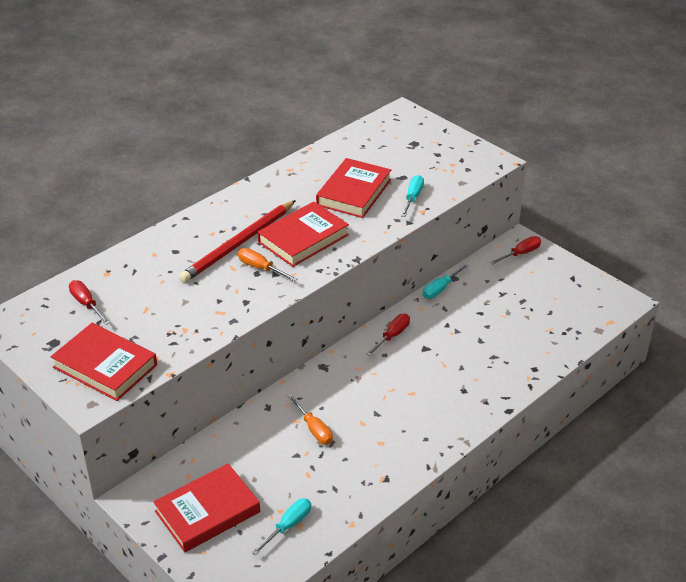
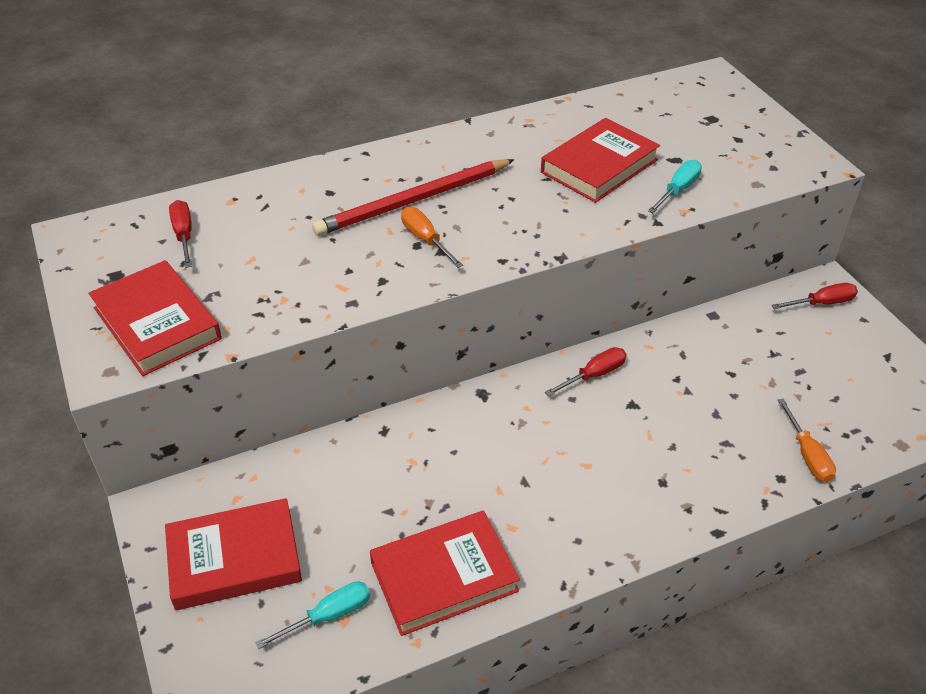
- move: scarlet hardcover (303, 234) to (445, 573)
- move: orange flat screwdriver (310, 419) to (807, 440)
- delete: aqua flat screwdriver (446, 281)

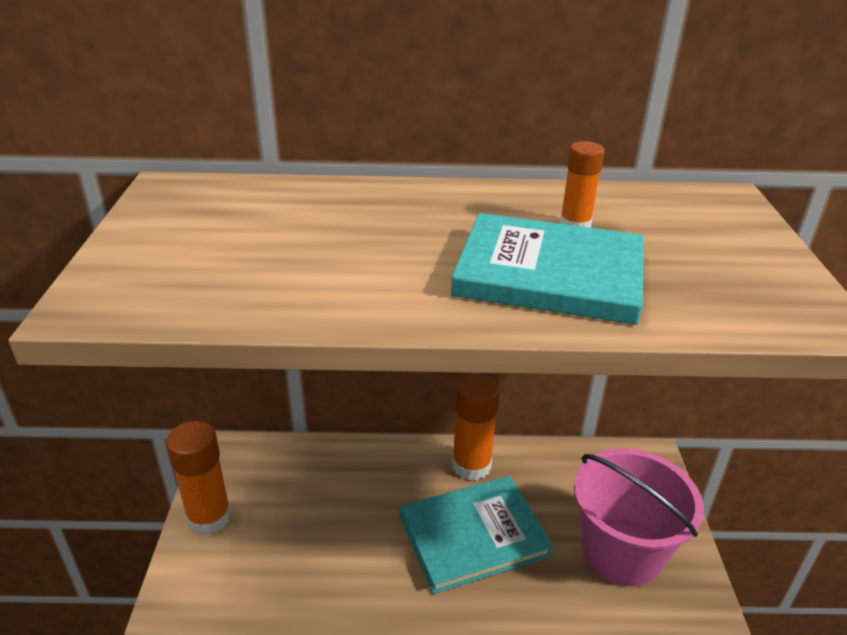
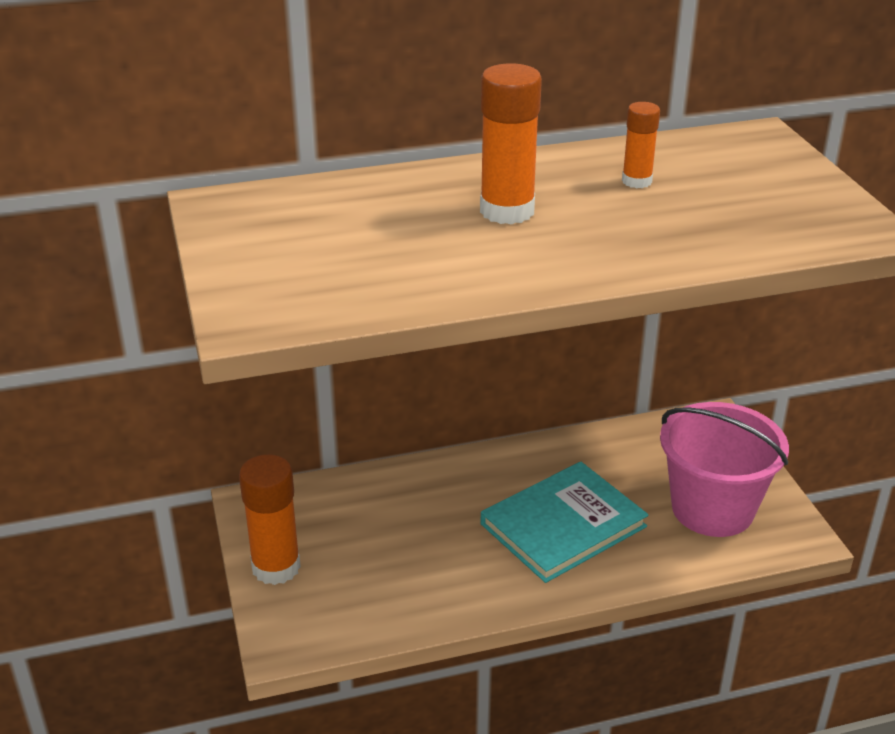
- move: orange glue (476, 427) to (511, 143)
- delete: aqua hardcover (547, 269)

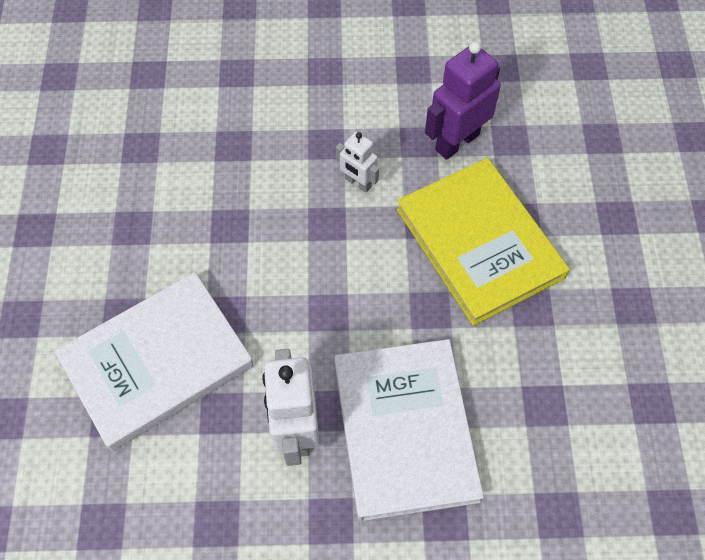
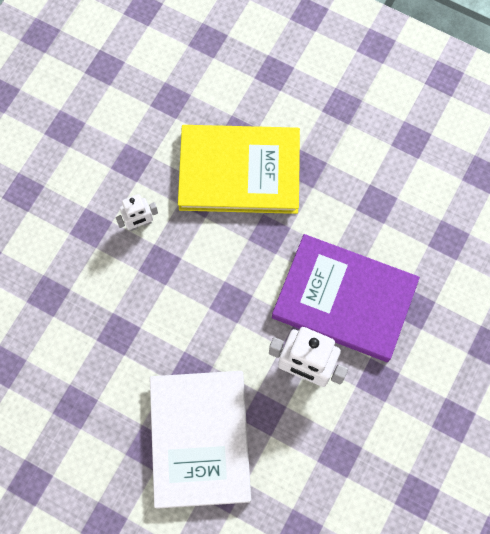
- recolor: white hardcover (409, 430) to royal purple hardcover (346, 298)
- delete: royal purple robot figure (463, 100)

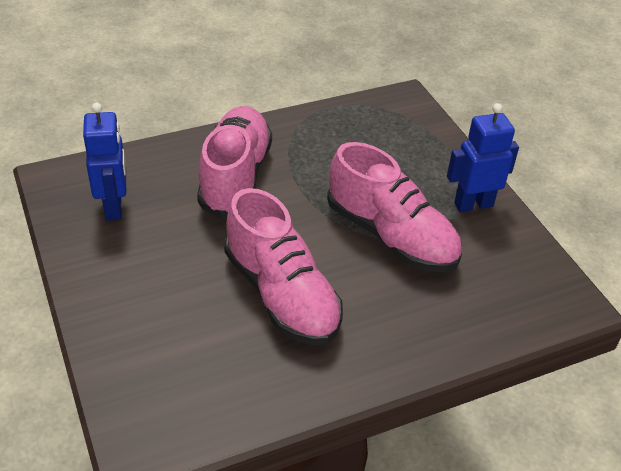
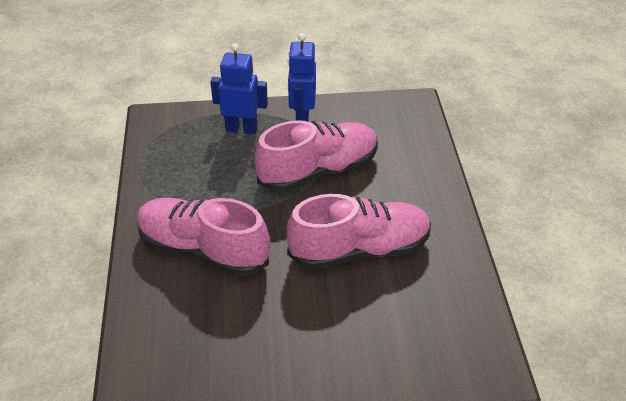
- move: blue robot figure (104, 162) to (239, 89)

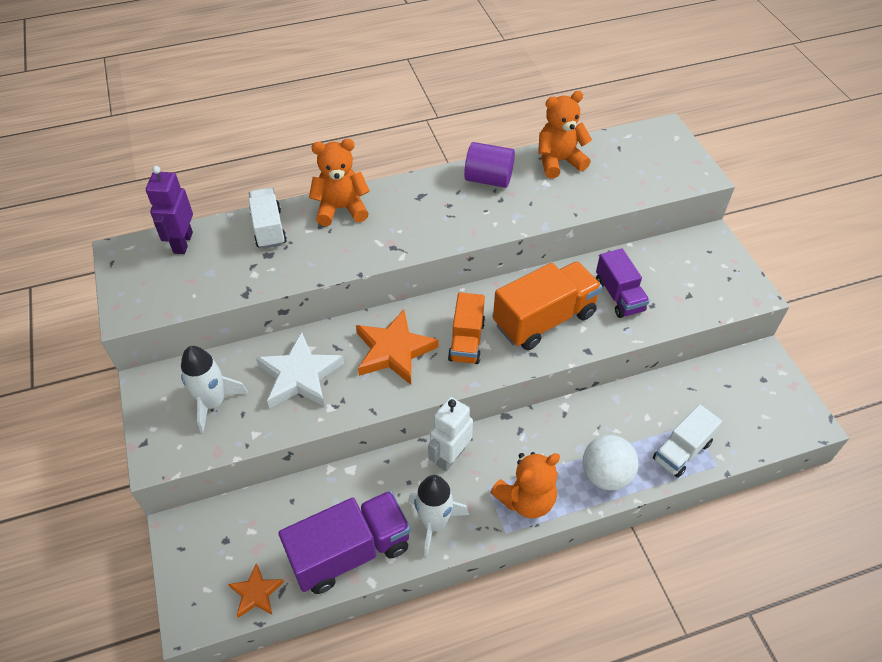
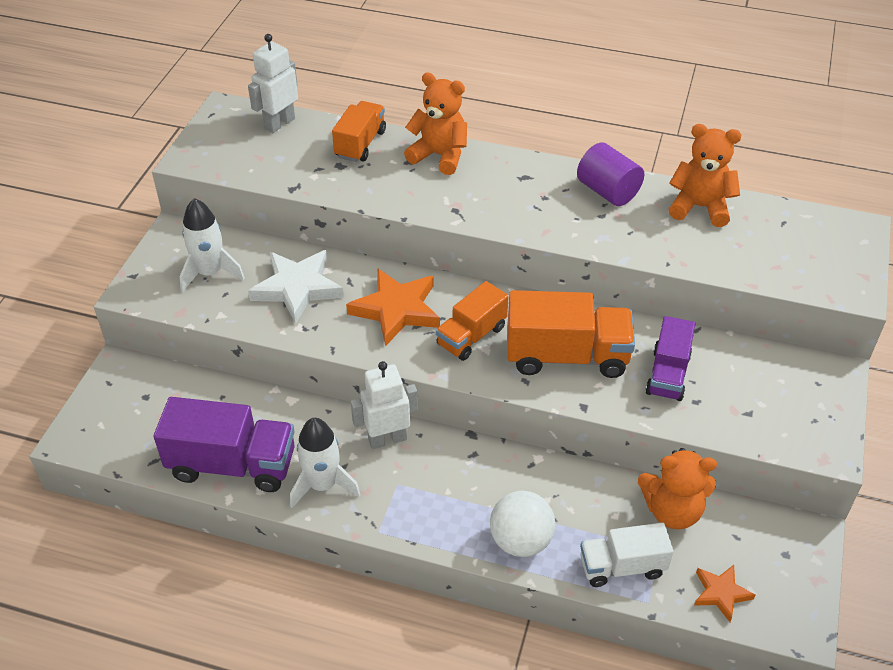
- recolor: royal purple robot figure (169, 210) to white robot figure (273, 83)
- recolor: white toy truck (268, 218) to orange toy truck (359, 131)
- move: orange teddy bear (525, 485) to (677, 488)
- move: orange five-pointed star (256, 590) to (724, 593)

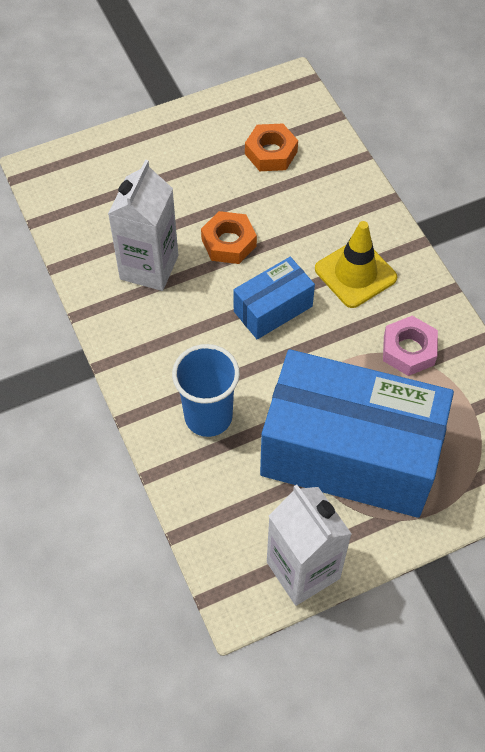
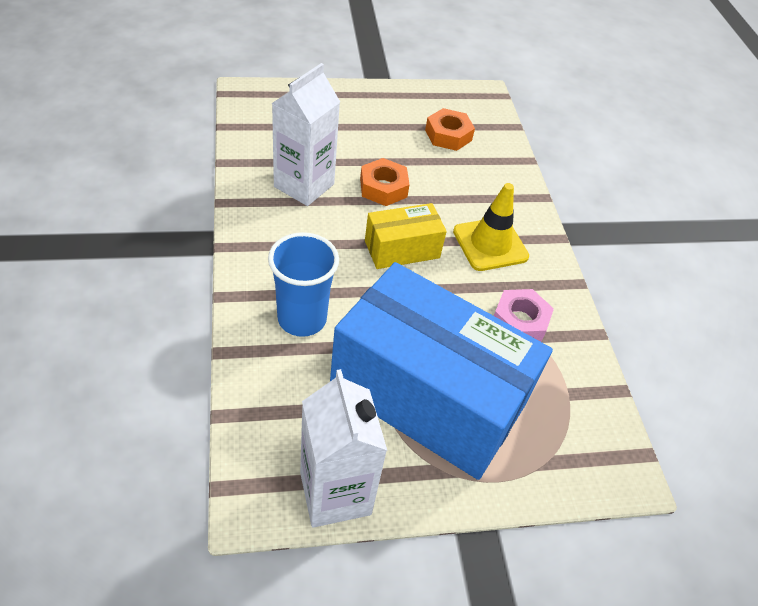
- recolor: blue box (274, 298) to bright yellow box (406, 236)

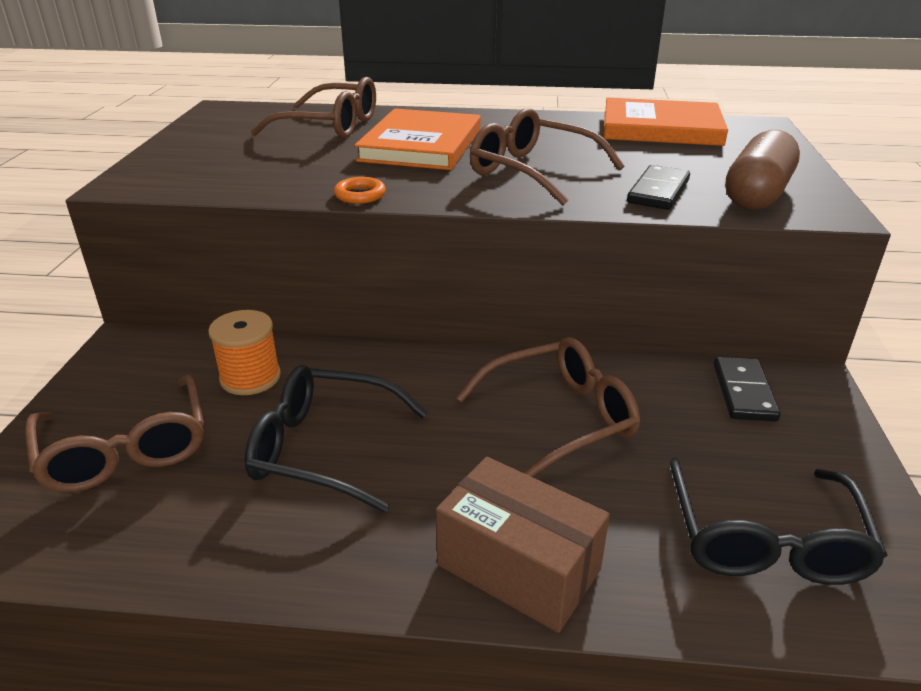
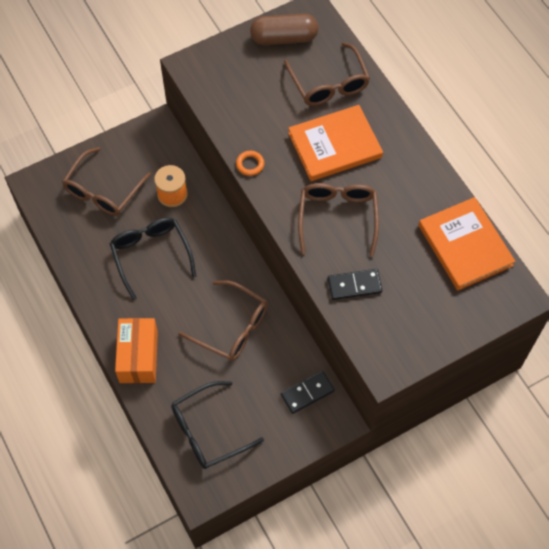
- recolor: dark brown box (523, 545) to orange box (136, 350)
- move: dark brown pill shape (762, 170) to (284, 29)

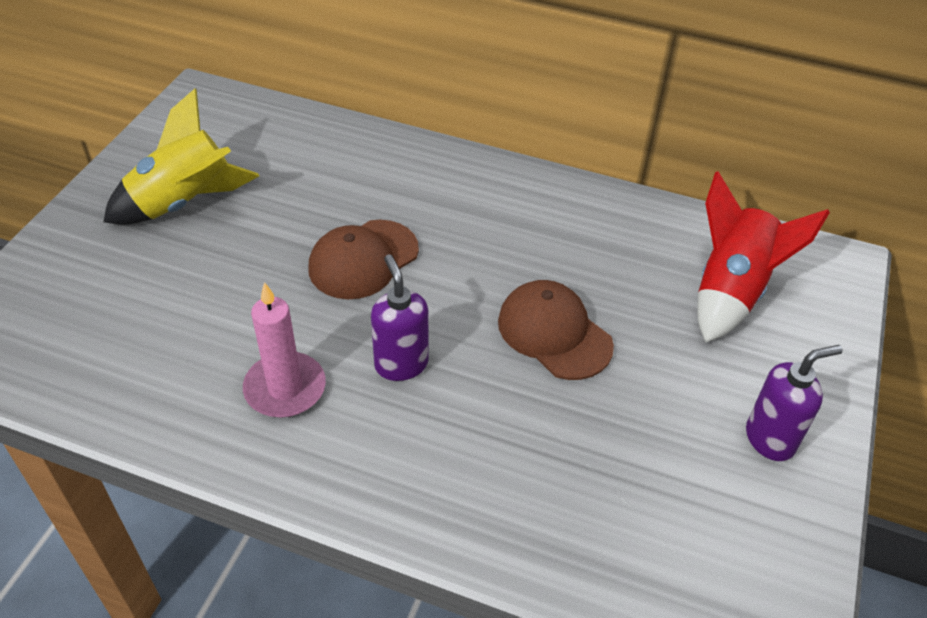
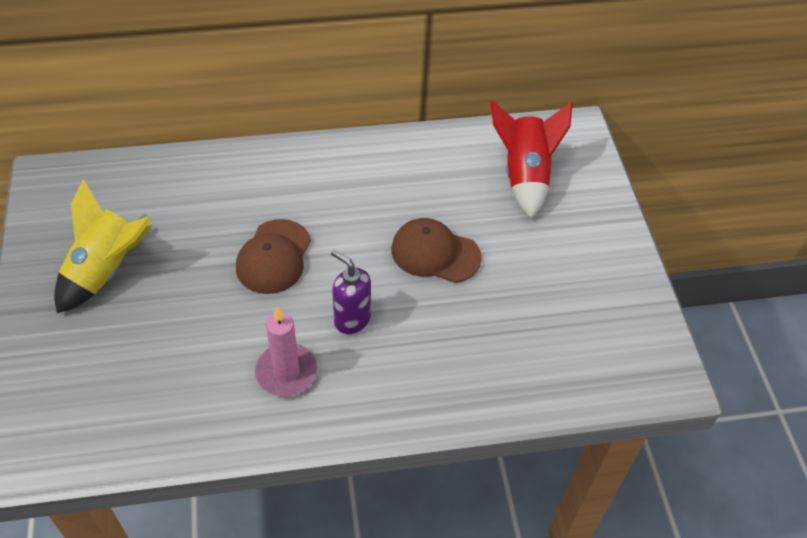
- delete: royal purple soap pump (794, 403)

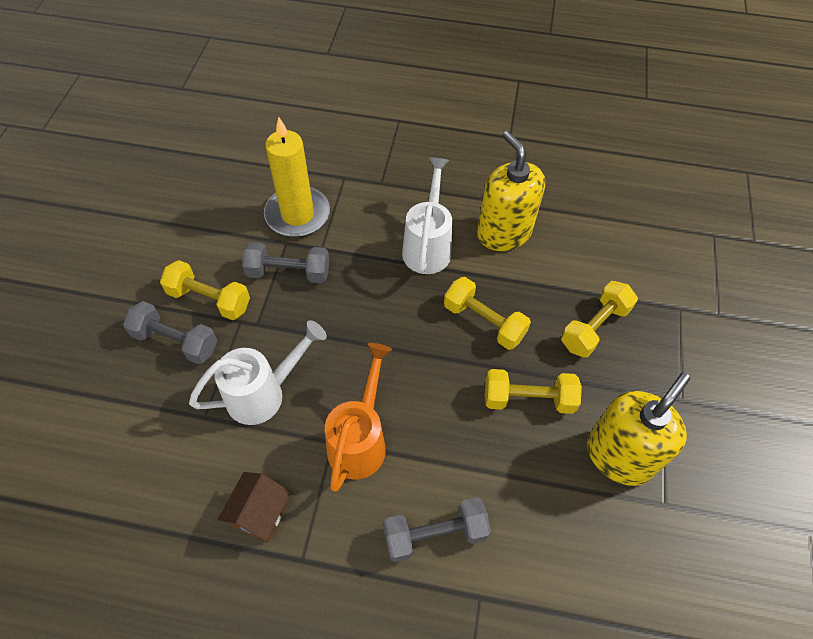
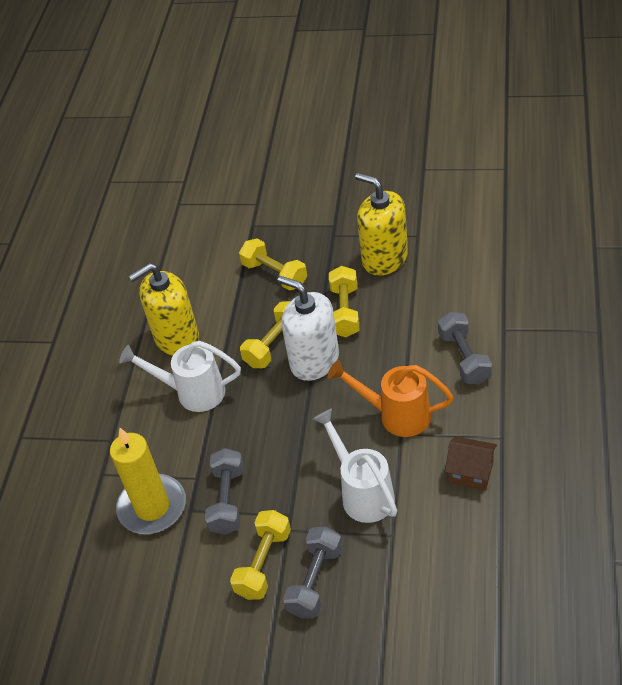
- insert: white soap pump (308, 328)

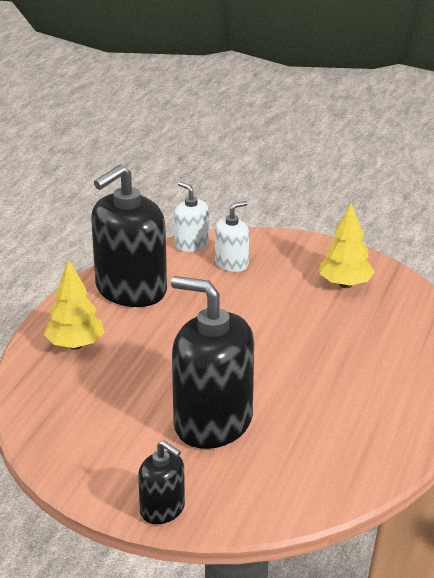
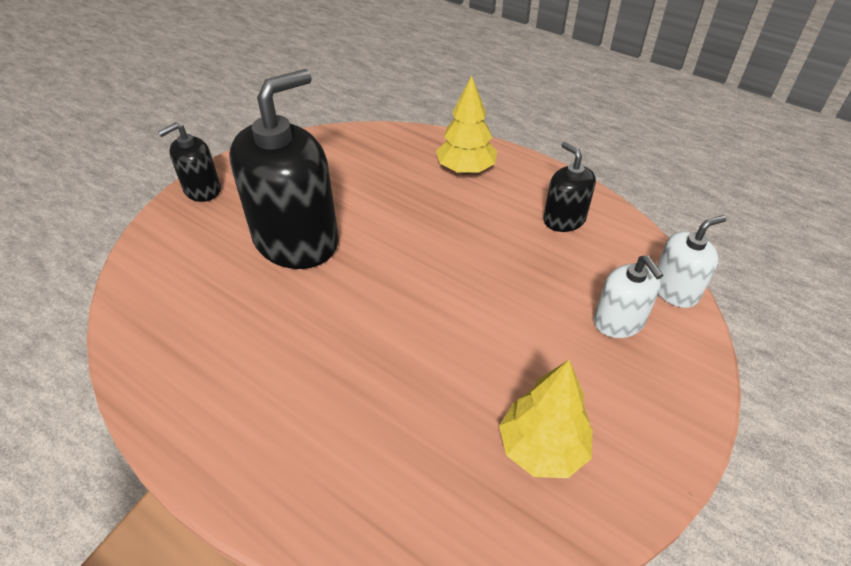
- resize: jet-black soap pump (129, 236) = (569, 187) x0.50

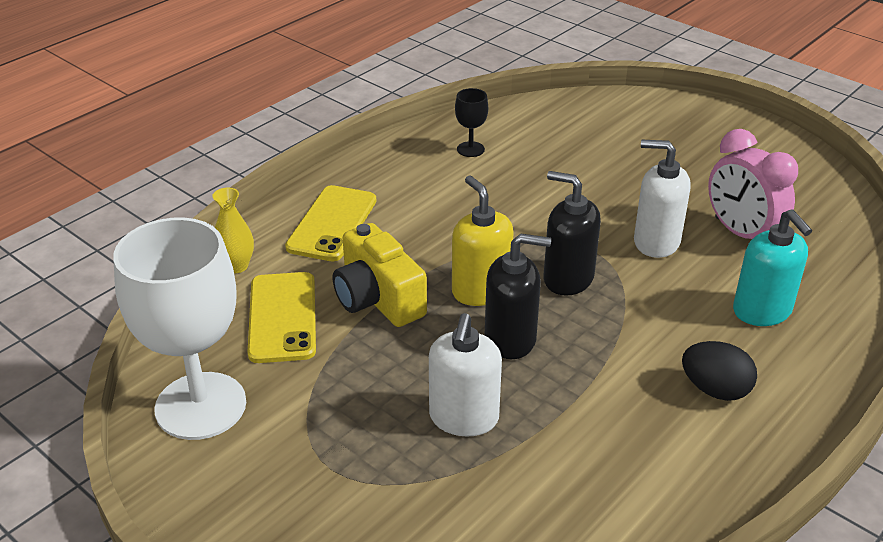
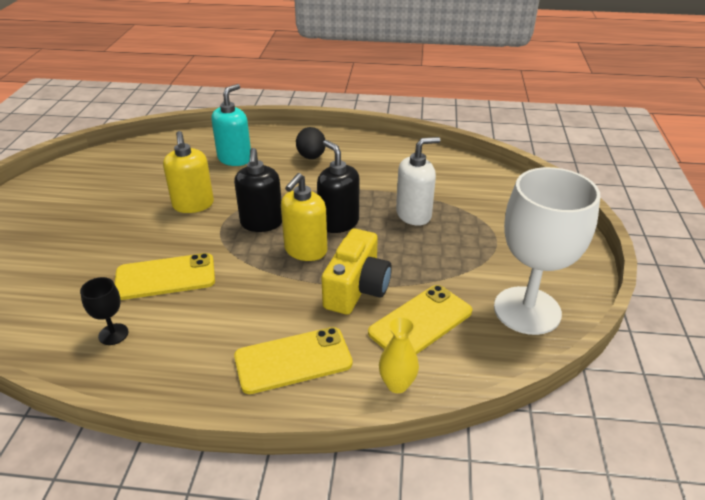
- insert: bright yellow mobile phone (165, 276)
- recolor: white soap pump (662, 199) to bright yellow soap pump (188, 172)
- delete: pink clock (753, 184)

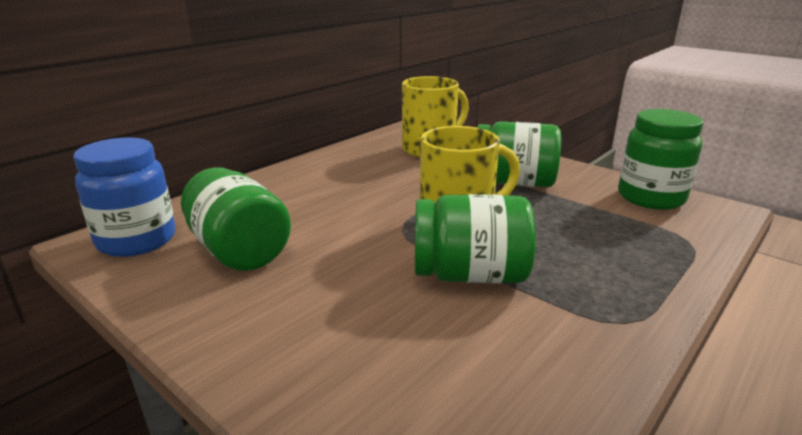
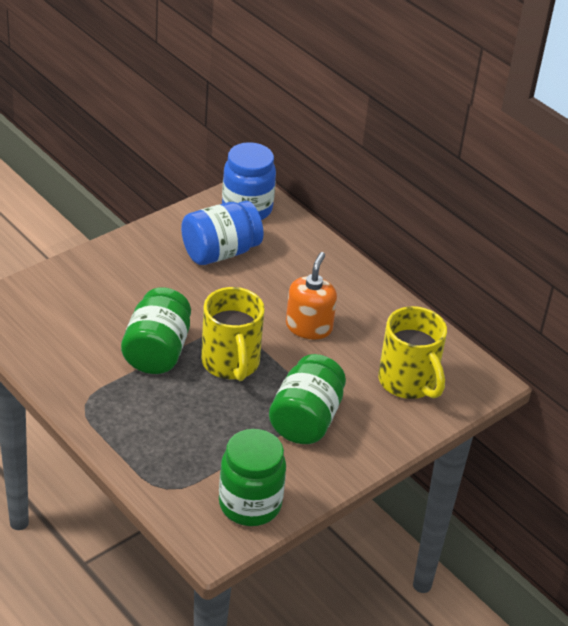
- recolor: green preserve jar (236, 219) to blue preserve jar (222, 233)
- insert: orange soap pump (311, 295)

